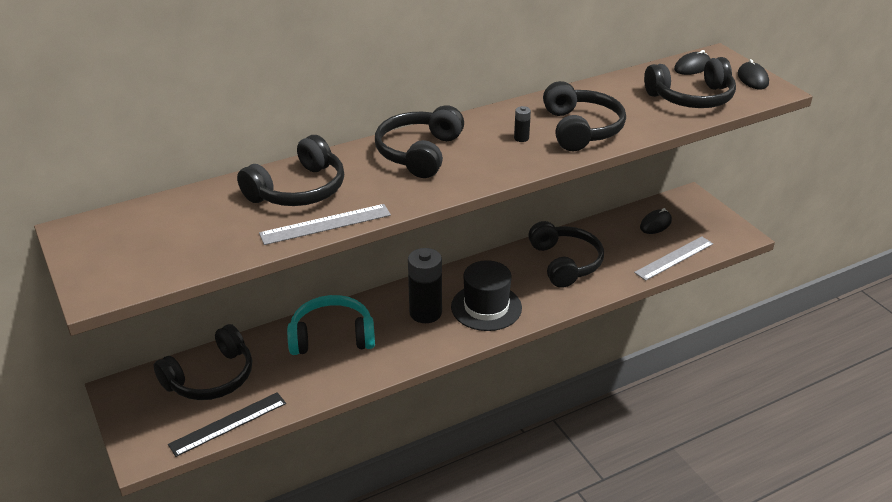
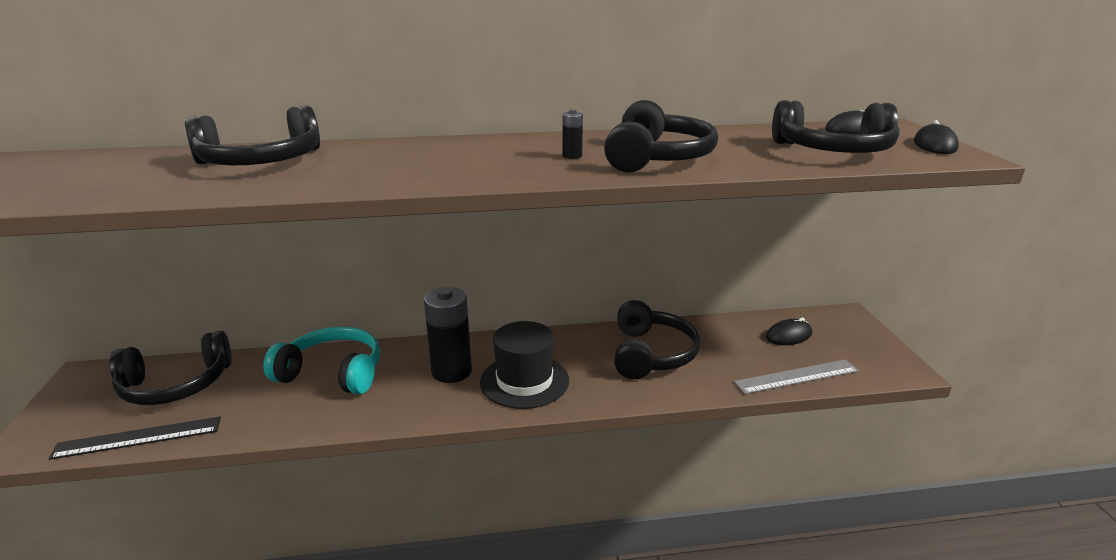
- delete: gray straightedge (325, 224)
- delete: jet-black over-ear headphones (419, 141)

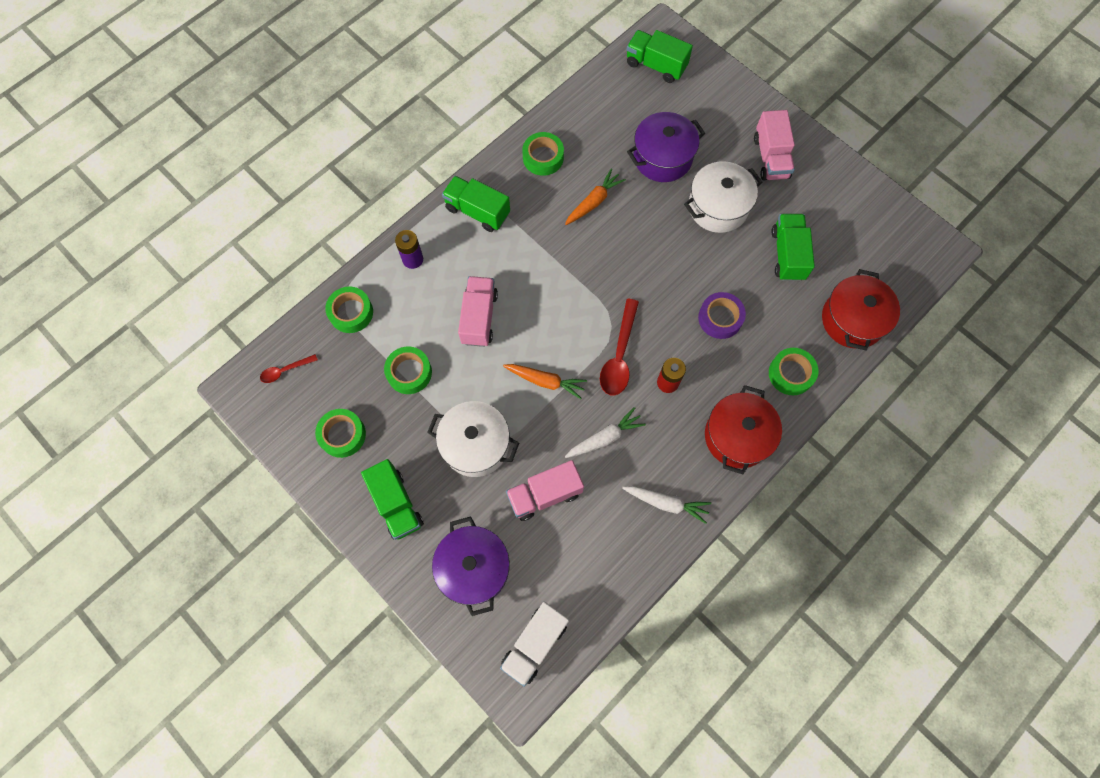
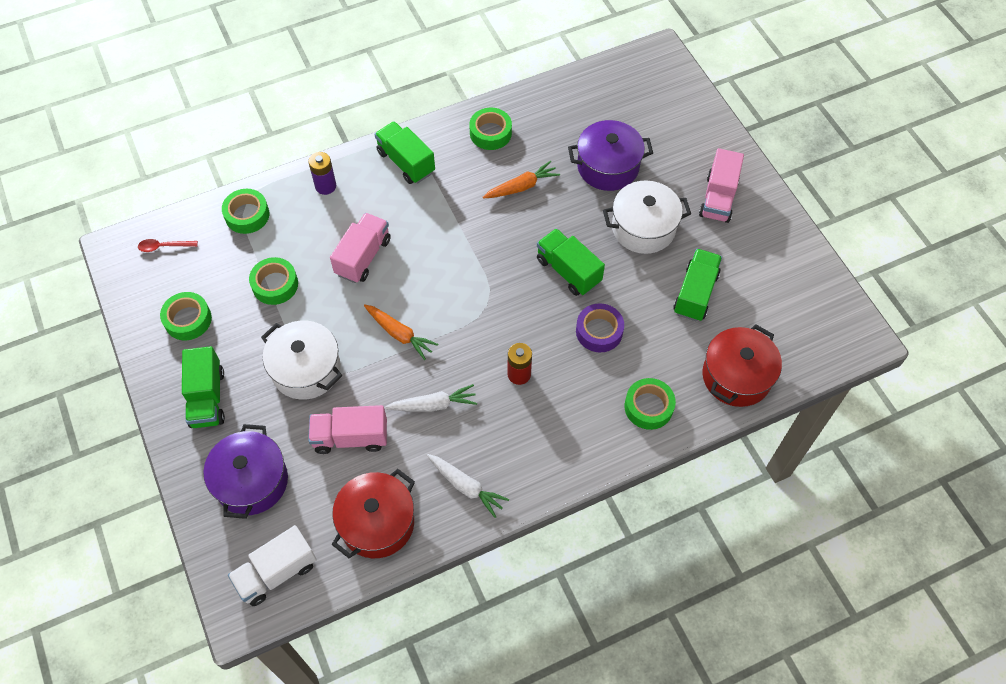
- move: scarlet cooking pot (743, 430) to (373, 513)
- move: green toy truck (659, 56) to (571, 262)
- delete: scarlet teaspoon (619, 347)

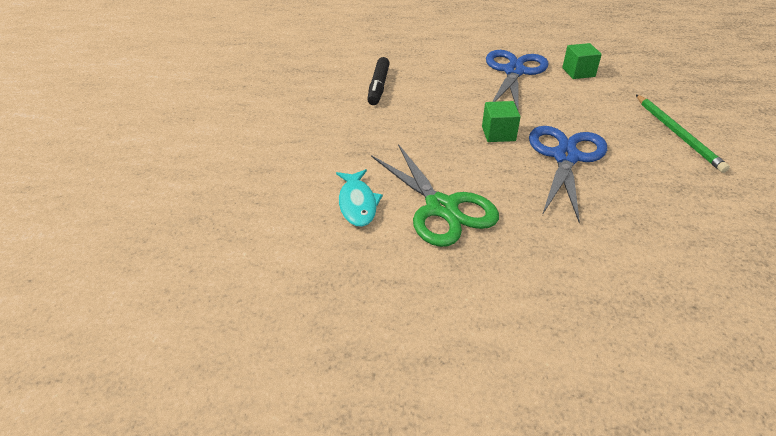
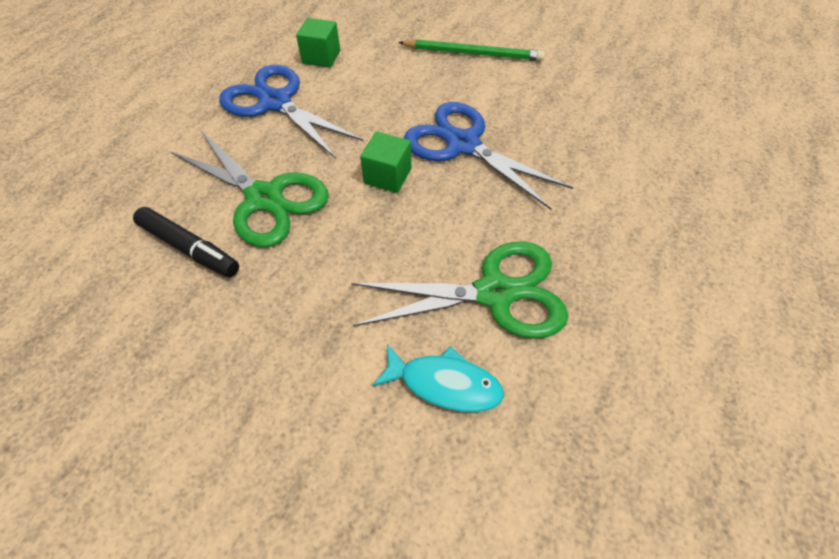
- insert: green shears (250, 189)

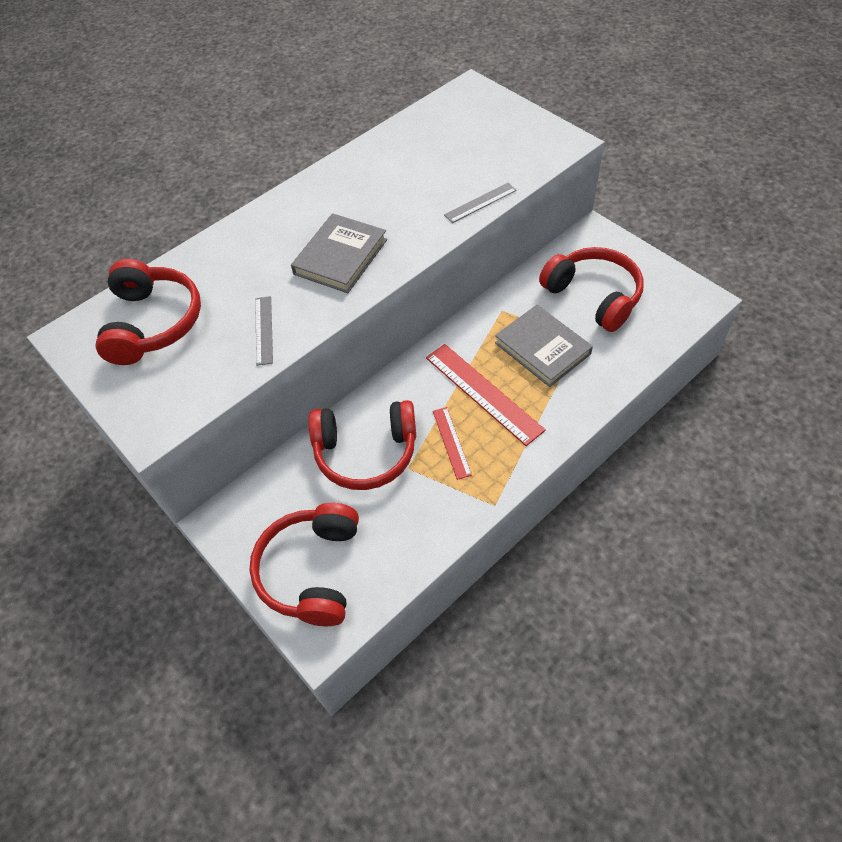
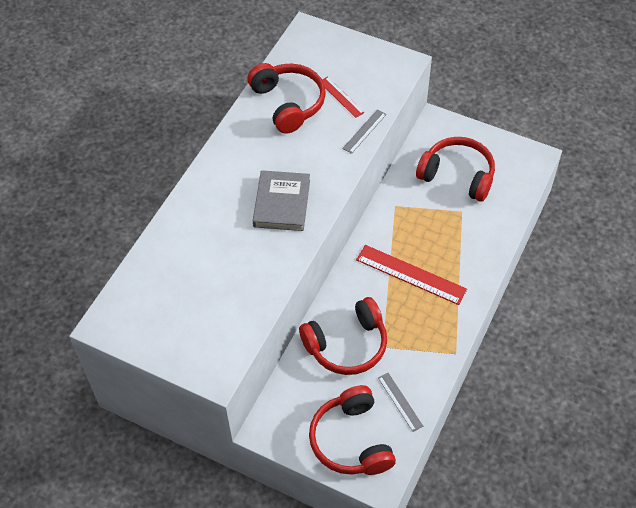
- move: scarlet over-ear headphones (148, 312) to (286, 98)
- move: scarlet straightedge (452, 443) to (343, 97)
- move: gray straightedge (264, 331) to (400, 402)
- delete: gray hardcover (544, 346)

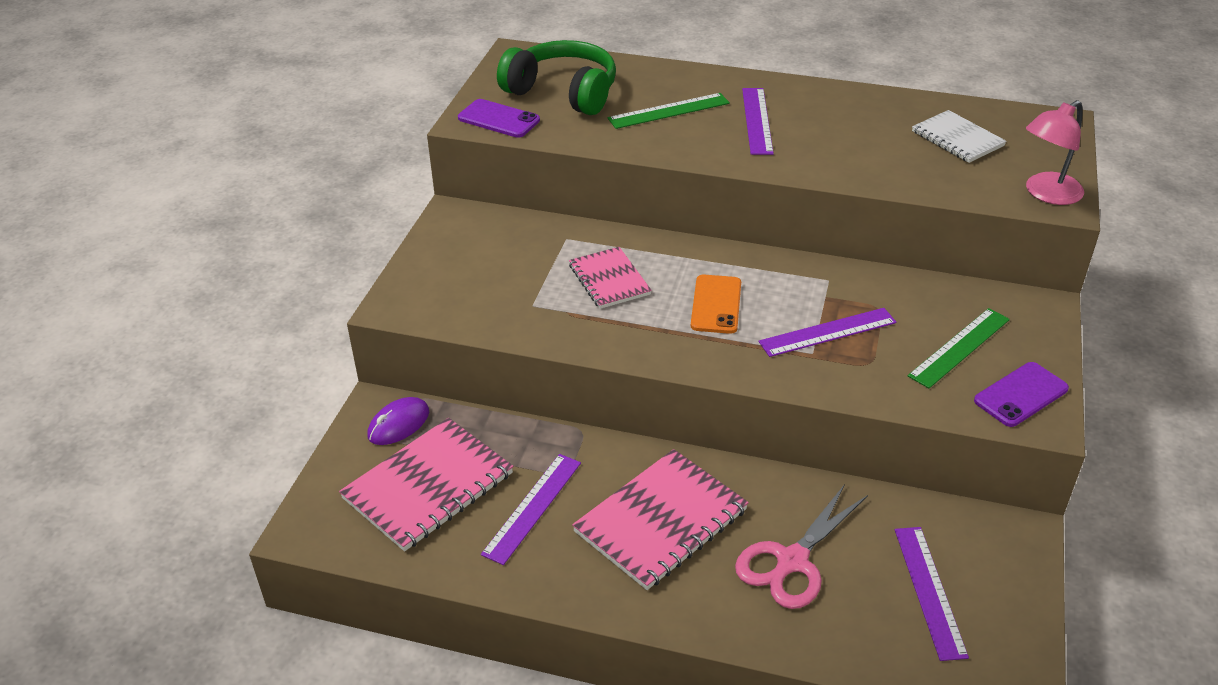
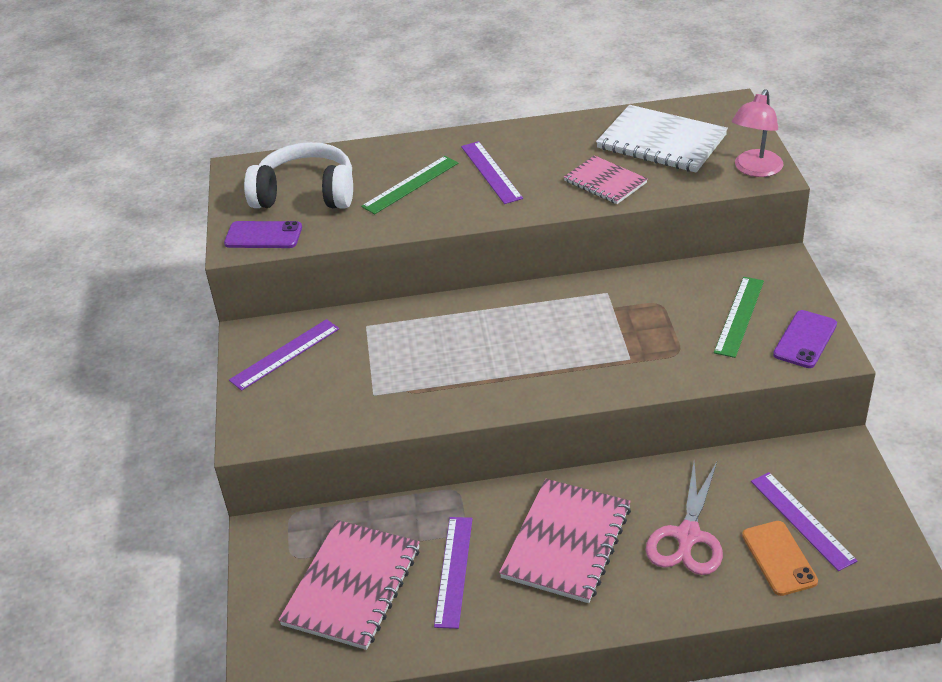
- move: royal purple straightedge (827, 332) to (284, 355)
- recolor: green over-ear headphones (556, 77) to white over-ear headphones (298, 175)
- move: pink exercise book (610, 278) to (606, 179)
- resize: white exercise book (959, 136) = (662, 139) x1.64
- move: orange mobile phone (716, 304) to (780, 558)
- delete: royal purple mouse (398, 421)

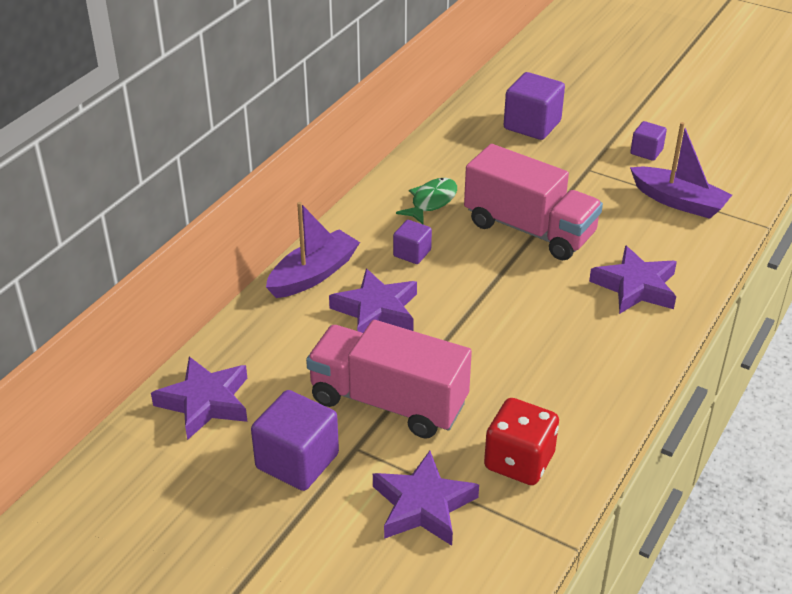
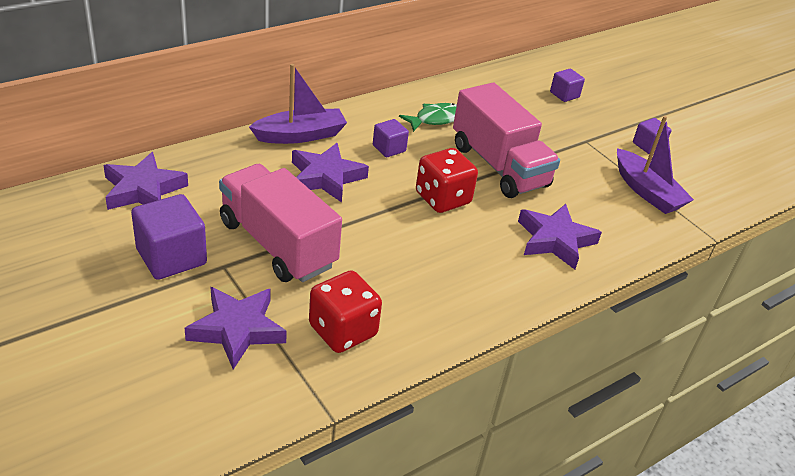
- insert: scarlet game die (447, 180)
- resize: royal purple cube (534, 106) = (567, 85) x0.56

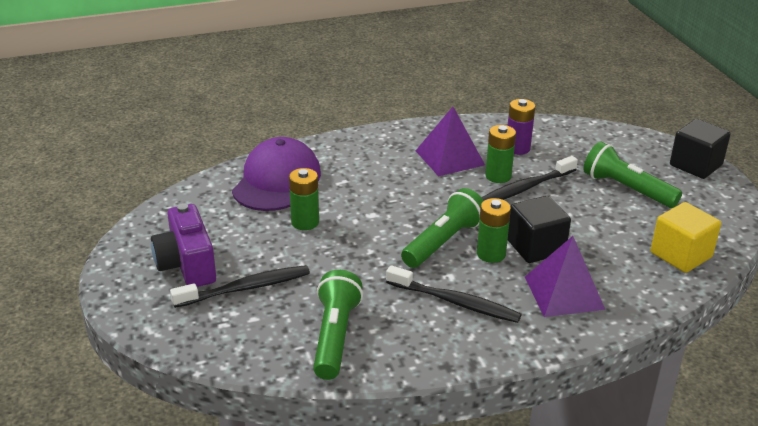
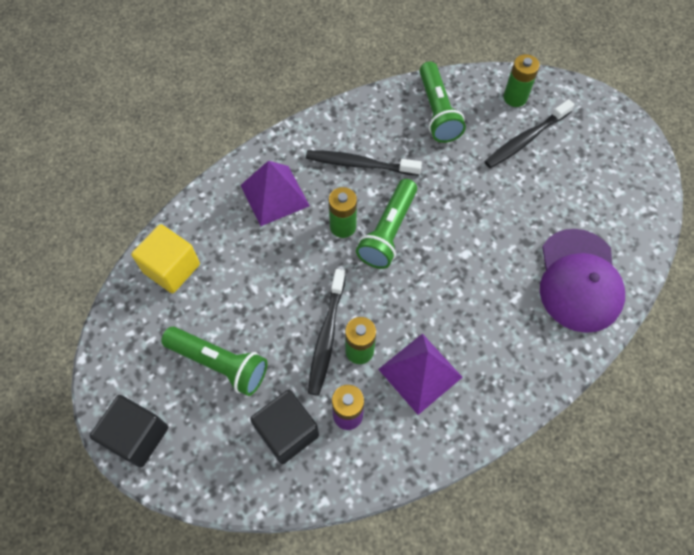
- move: jet-black cube (539, 229) to (284, 427)
- rotate: jet-black toothbrush (529, 178) = (327, 332) 150 degrees clockwise
- move: green power cell (304, 199) to (521, 80)
- delete: royal purple compact camera (183, 245)

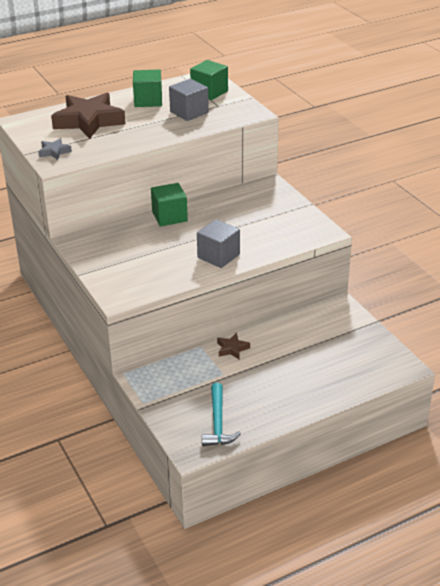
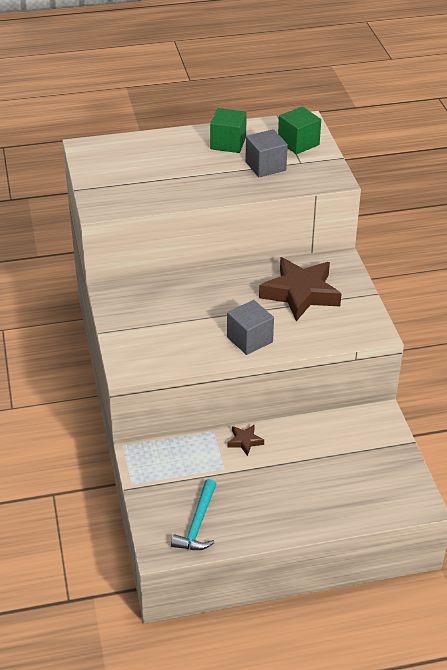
- move: dark brown five-pointed star (88, 116) to (300, 289)
- delete: gray five-pointed star (55, 149)
- delete: green cube (169, 204)

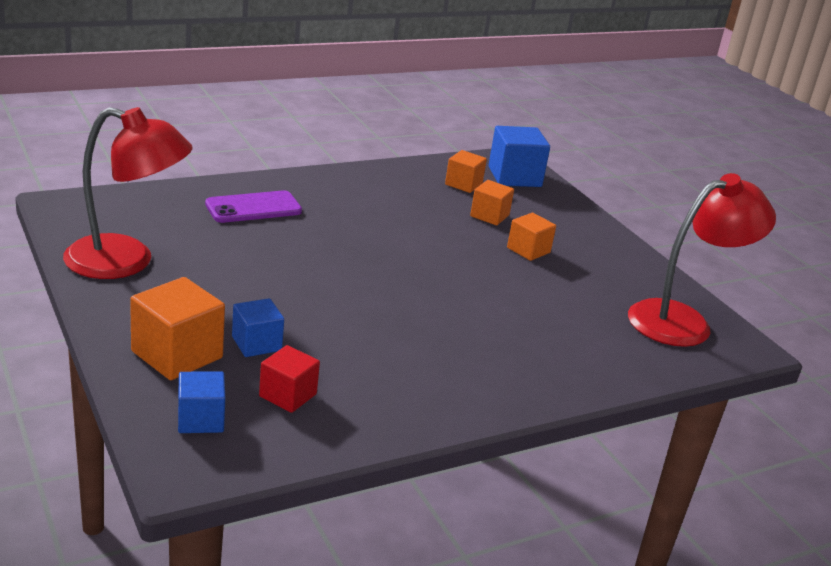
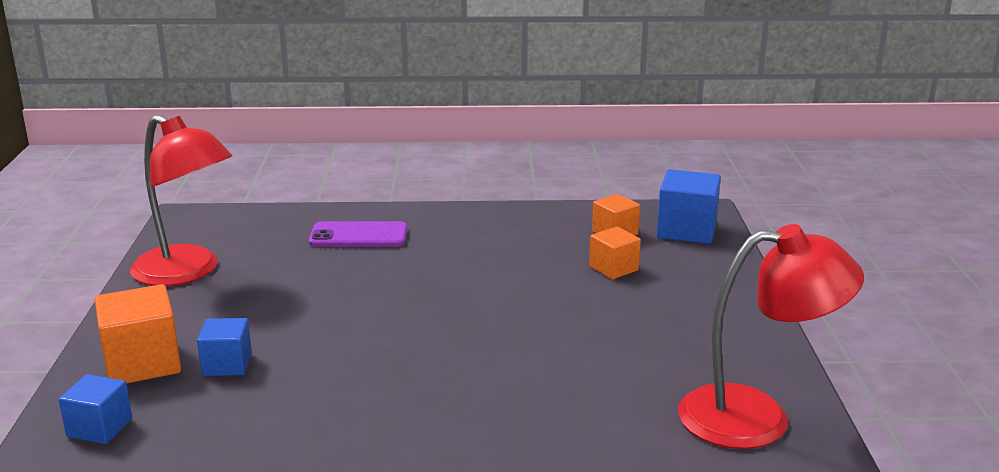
- delete: scarlet cube (289, 379)
- delete: orange cube (531, 237)

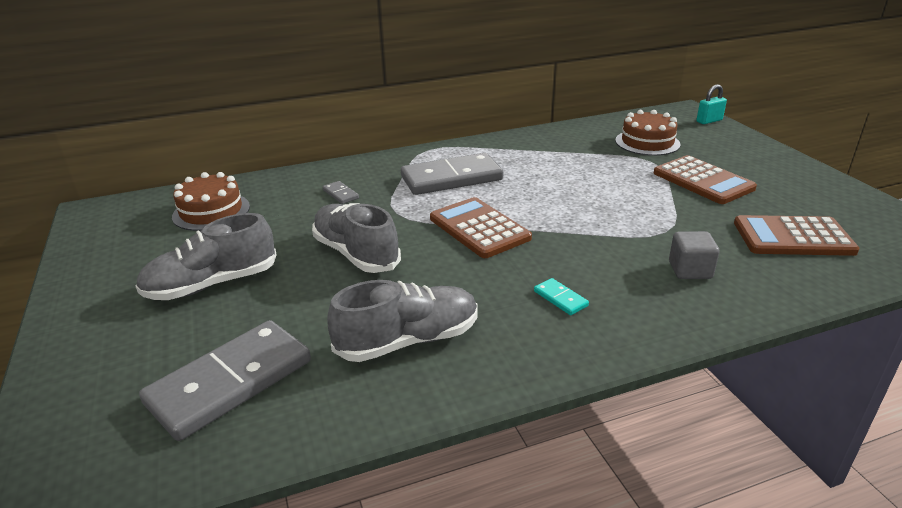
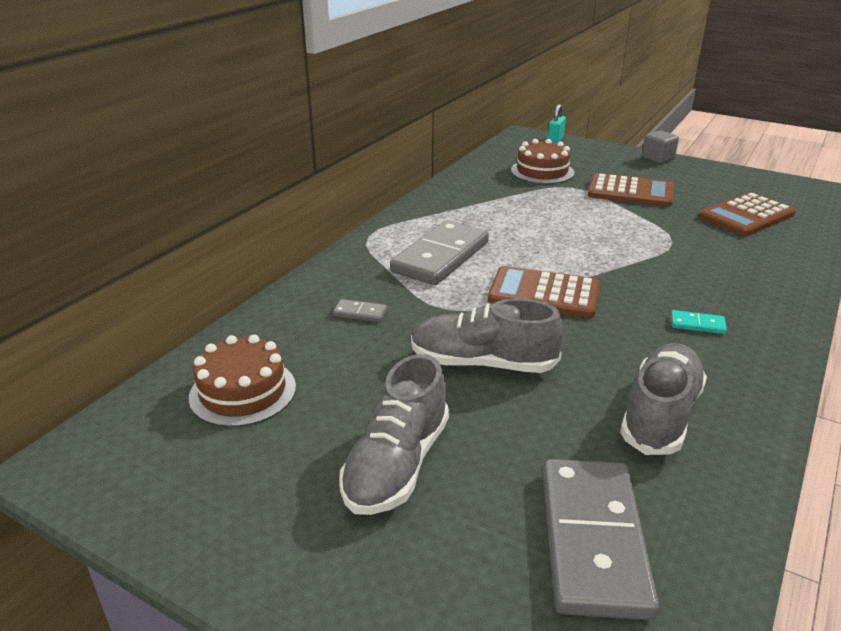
- move: gray cube (694, 255) to (660, 147)

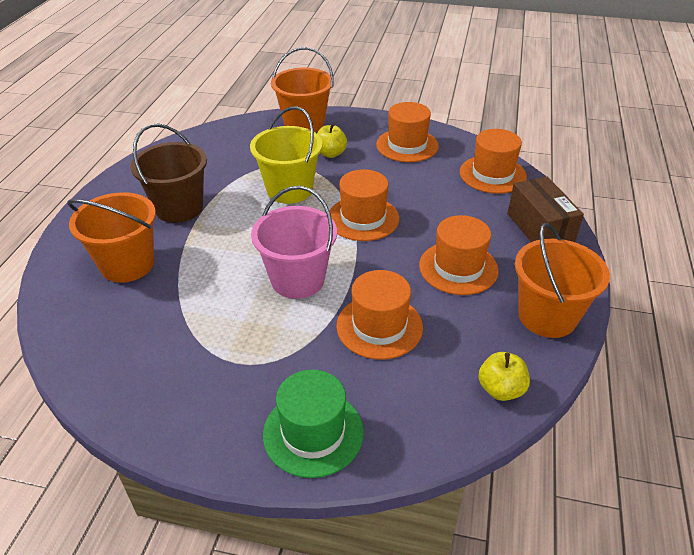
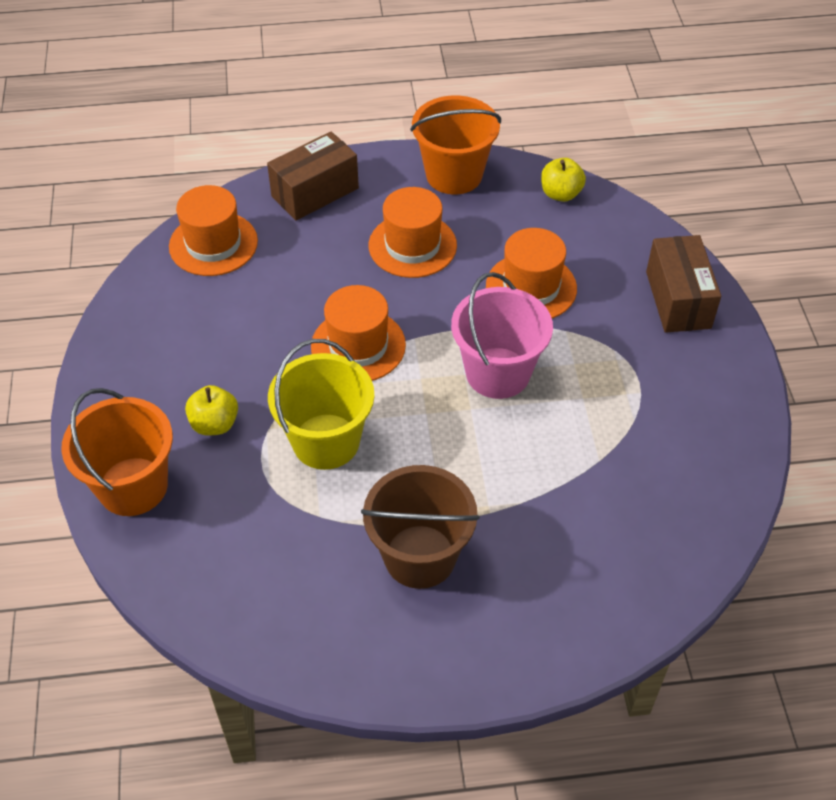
- replace: green top hat (313, 423) to dark brown box (683, 284)
- delete: orange bucket (112, 237)
- delete: orange top hat (407, 132)

